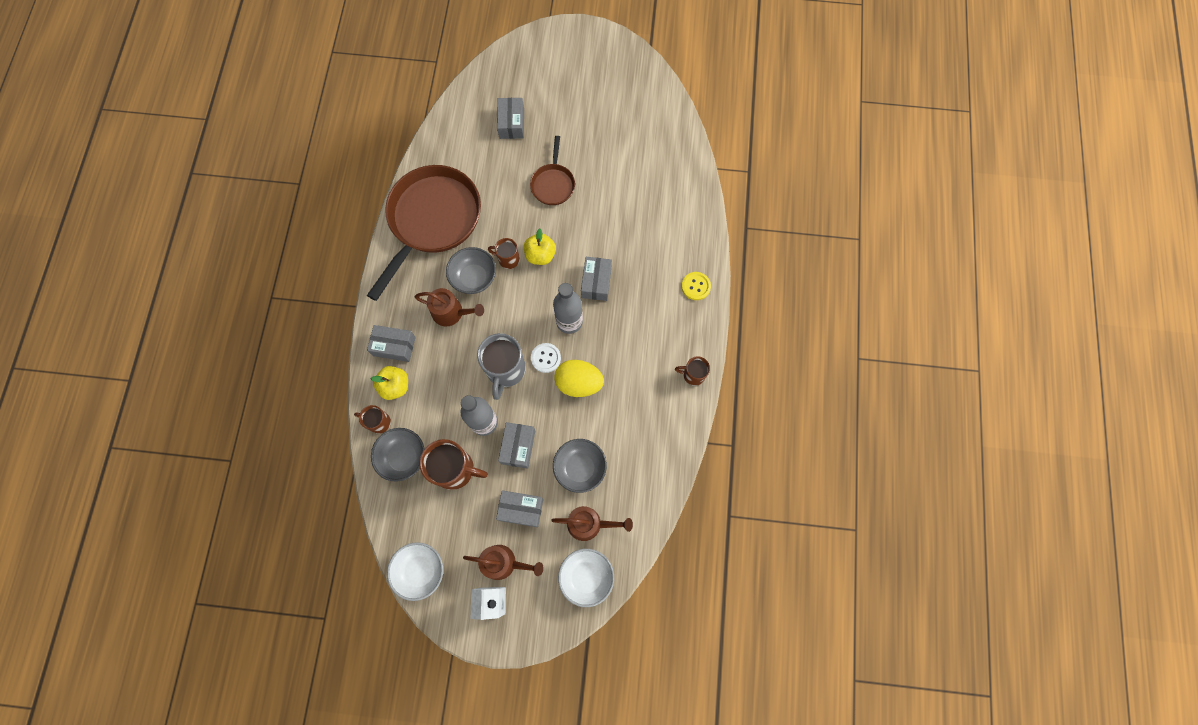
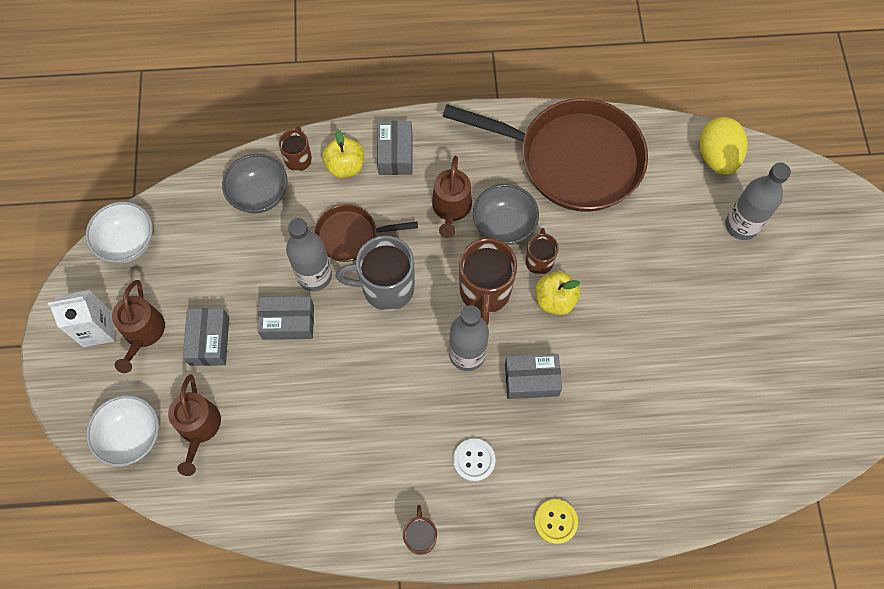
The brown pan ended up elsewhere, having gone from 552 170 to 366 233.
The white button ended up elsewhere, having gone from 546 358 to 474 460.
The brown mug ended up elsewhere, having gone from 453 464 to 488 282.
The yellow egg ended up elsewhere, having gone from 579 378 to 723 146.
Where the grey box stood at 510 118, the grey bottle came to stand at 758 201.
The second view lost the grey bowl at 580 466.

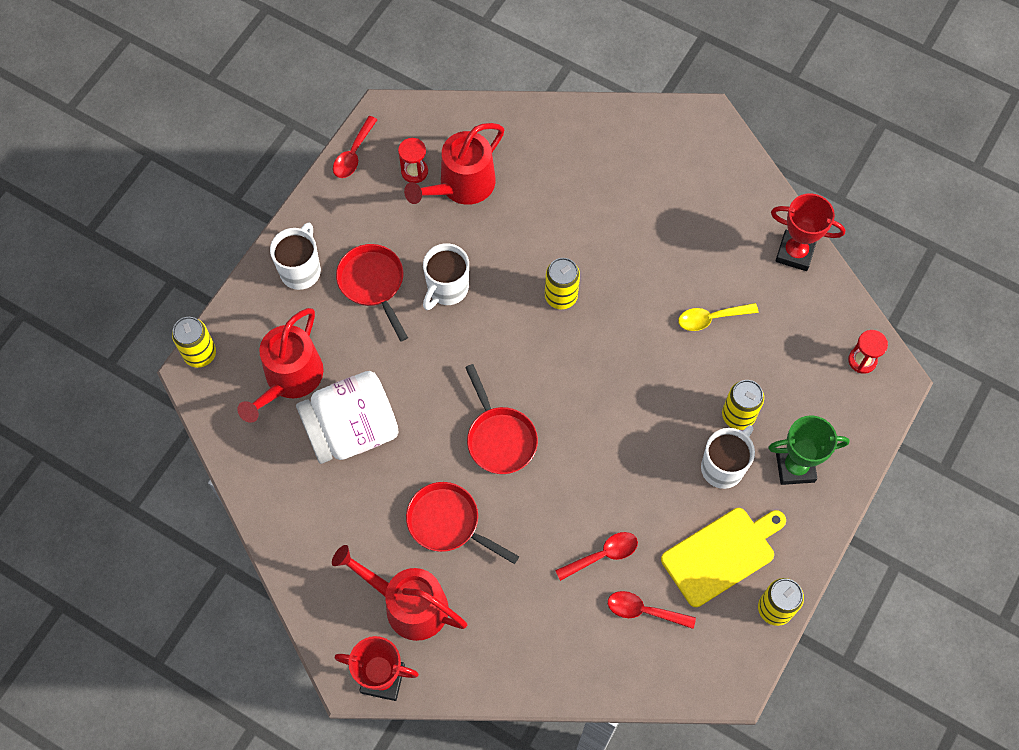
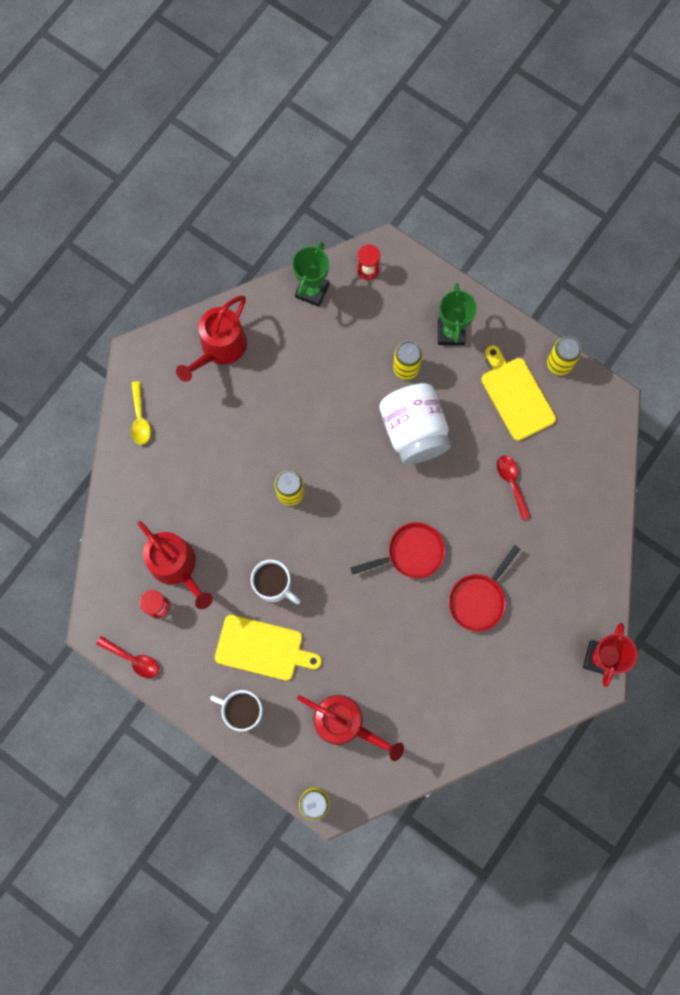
The yellow spoon ended up elsewhere, having gone from 718 317 to 141 413.
The red watering can ended up elsewhere, having gone from 399 593 to 211 339.
Where the red pan stood at 372 292, the yellow cutting board came to stand at 268 648.
The second view gained the green trophy at 310 274.
The white jar ended up elsewhere, having gone from 347 417 to 415 424.
The second view lost the red spoon at 652 610.
The second view lost the white mug at 728 457.
The second view lost the red trophy at 808 232.

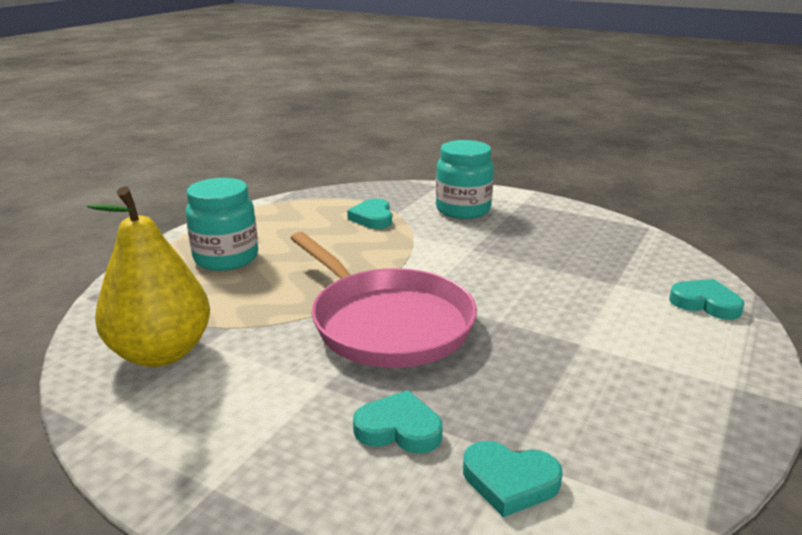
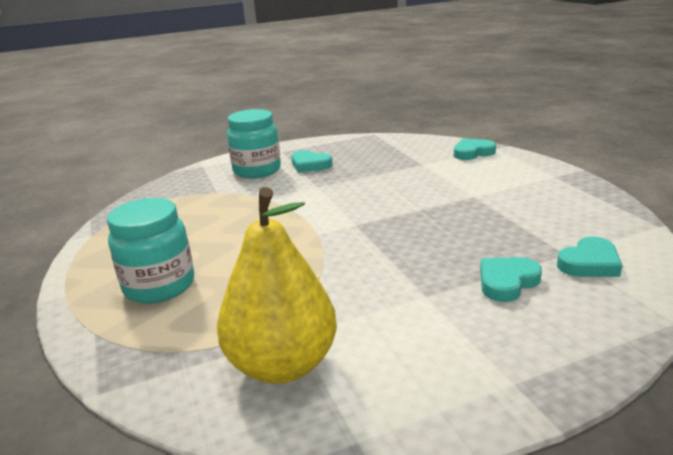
The turquoise heart ended up elsewhere, having gone from 369 213 to 312 161.
The second view lost the pink pan at 384 300.

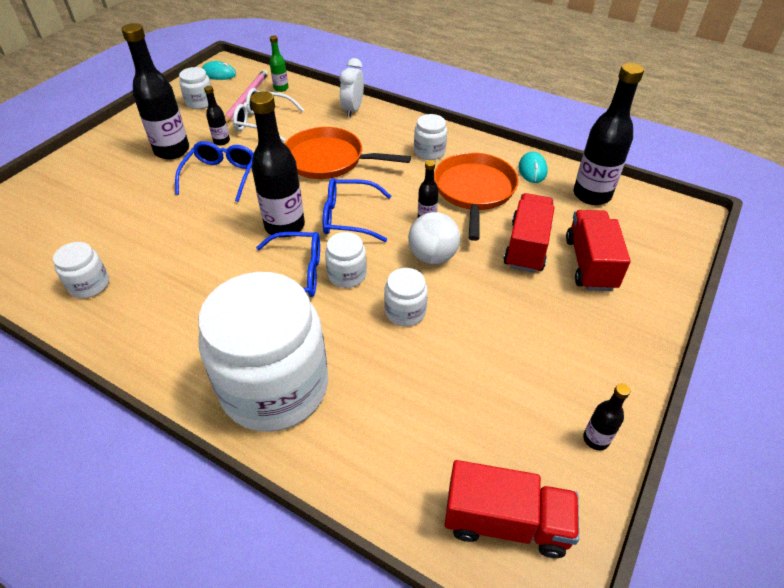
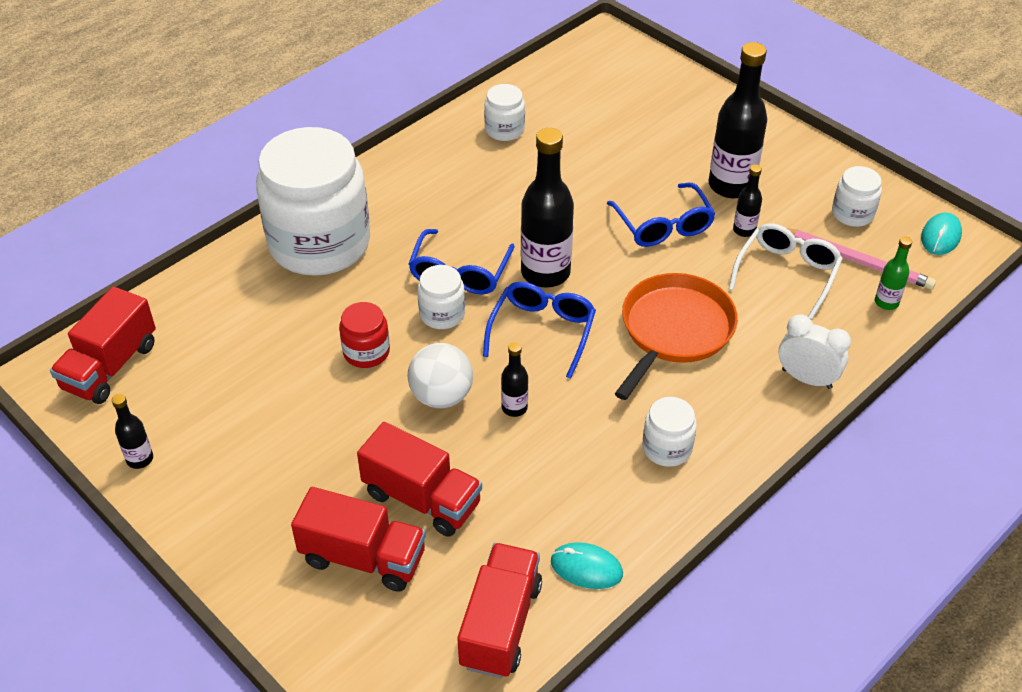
What was the white jar at 406 297 turned into the red jar at 364 335.
Where the black bottle stood at 608 134, the red truck came to stand at 499 610.
The blue glasses at 214 171 ended up facing another way, 45 degrees clockwise from before.
The second view lost the orange pan at 476 196.

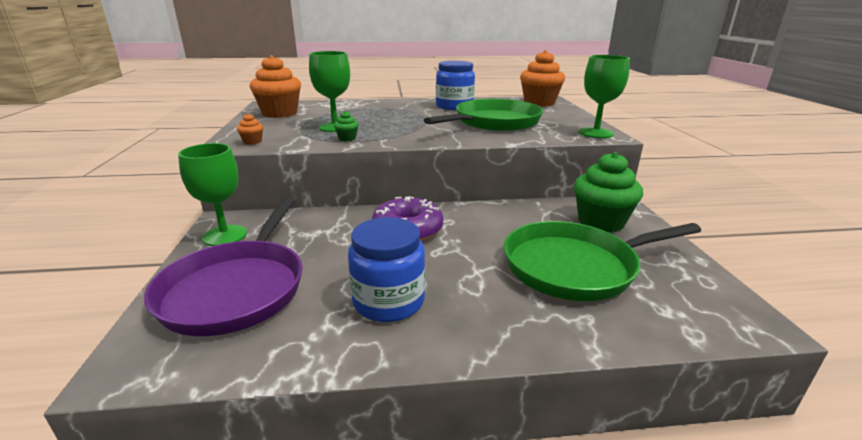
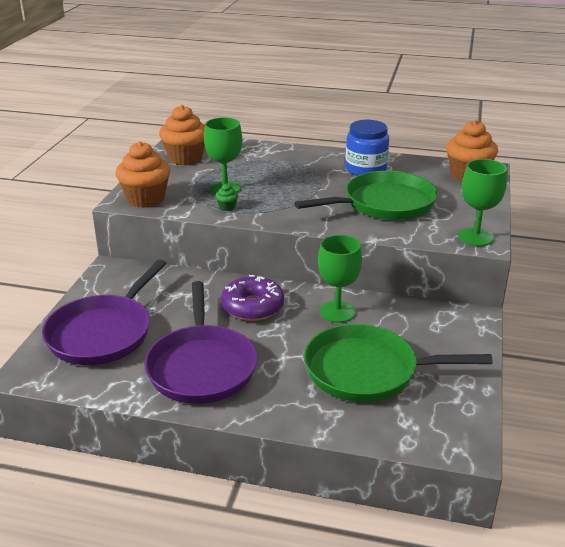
The size of the orange cupcake at 250 129 changed by a factor of 2.39.
Where the blue jar stood at 386 269, the purple pan came to stand at 200 342.
The green goblet ended up elsewhere, having gone from 212 194 to 340 279.
The second view lost the green cupcake at 608 192.

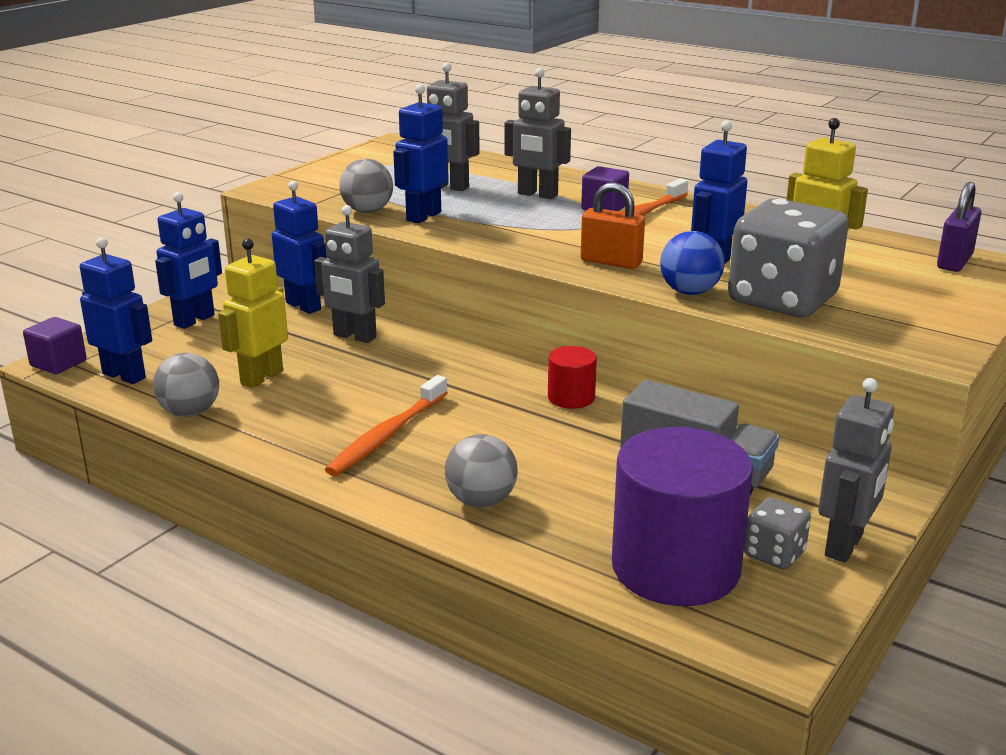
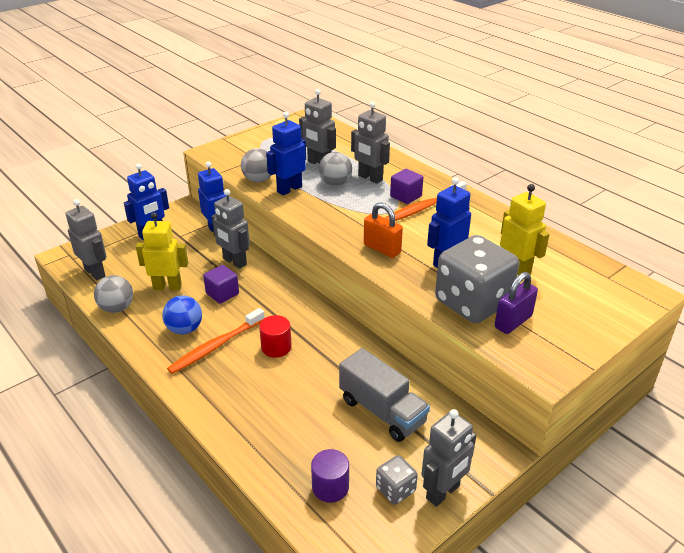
What was the blue robot at 116 310 turned into the grey robot at 86 239.
The yellow robot at 253 313 ended up facing another way, 45 degrees clockwise from before.
The blue ball ended up elsewhere, having gone from 692 263 to 182 314.
The purple cube ended up elsewhere, having gone from 55 345 to 221 284.
The red cylinder ended up elsewhere, having gone from 572 377 to 275 336.
The size of the purple cylinder at 682 516 changed by a factor of 0.47.
The grey ball ended up elsewhere, having gone from 481 470 to 335 169.
The purple padlock ended up elsewhere, having gone from 959 227 to 516 303.

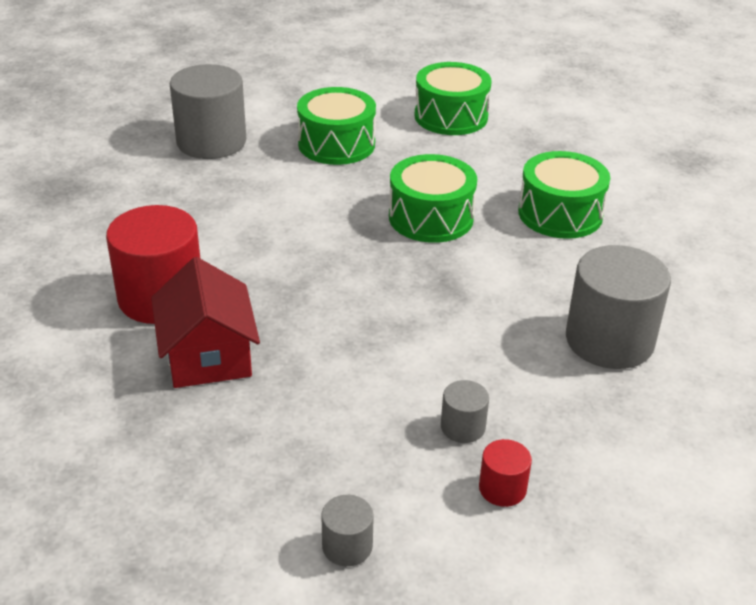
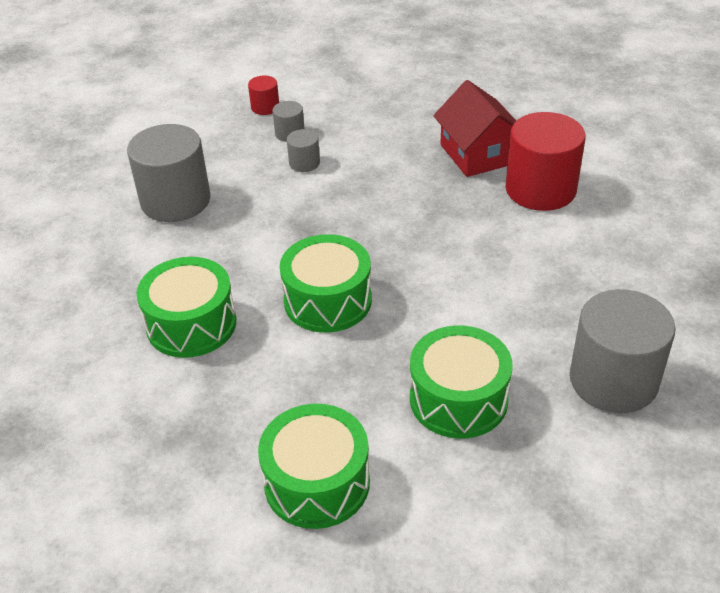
The grey cylinder ended up elsewhere, having gone from 347 530 to 303 150.

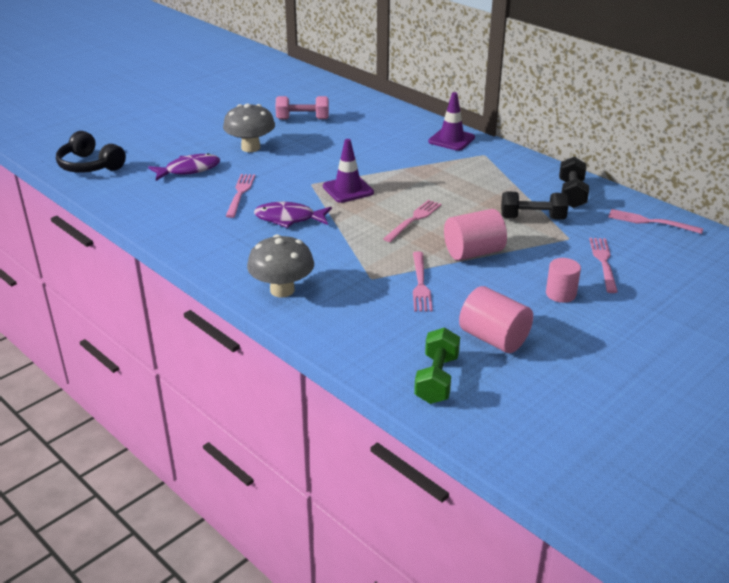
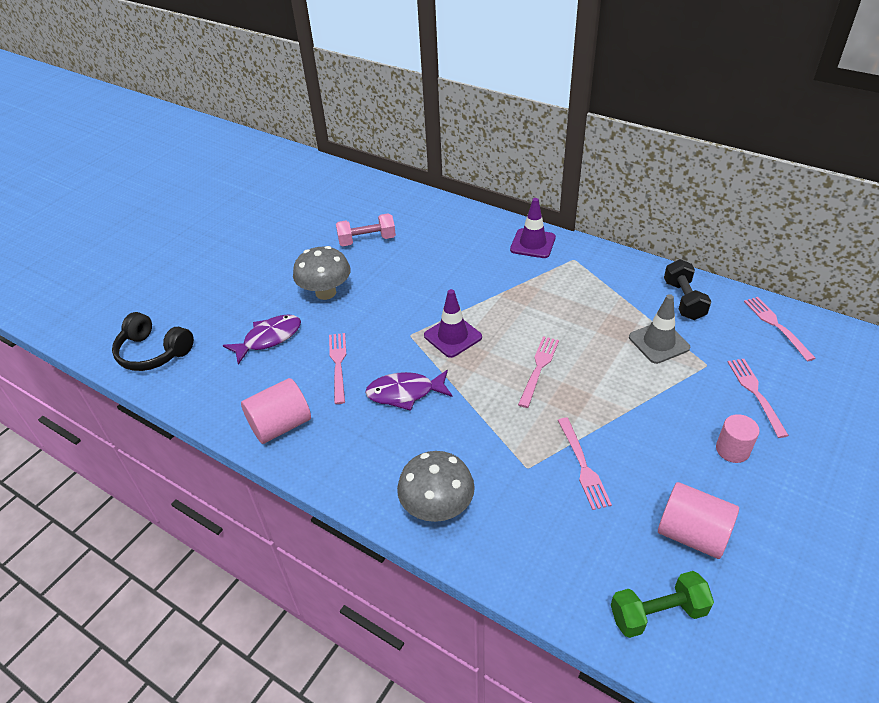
The pink cylinder ended up elsewhere, having gone from 475 235 to 276 411.
The green dumbbell at 437 365 ended up facing another way, 75 degrees clockwise from before.
Where the black dumbbell stood at 534 206, the grey traffic cone came to stand at 659 329.
The pink fork at 655 221 ended up facing another way, 60 degrees clockwise from before.

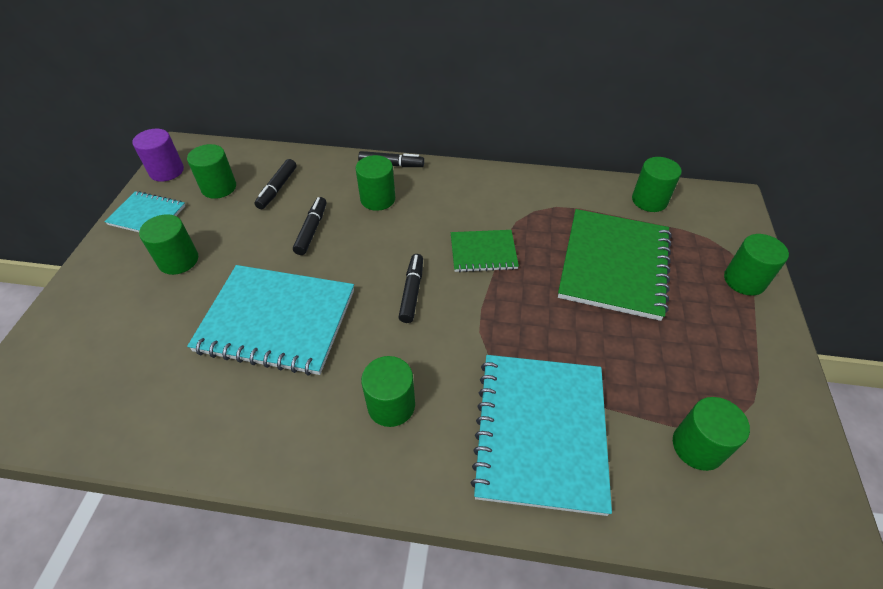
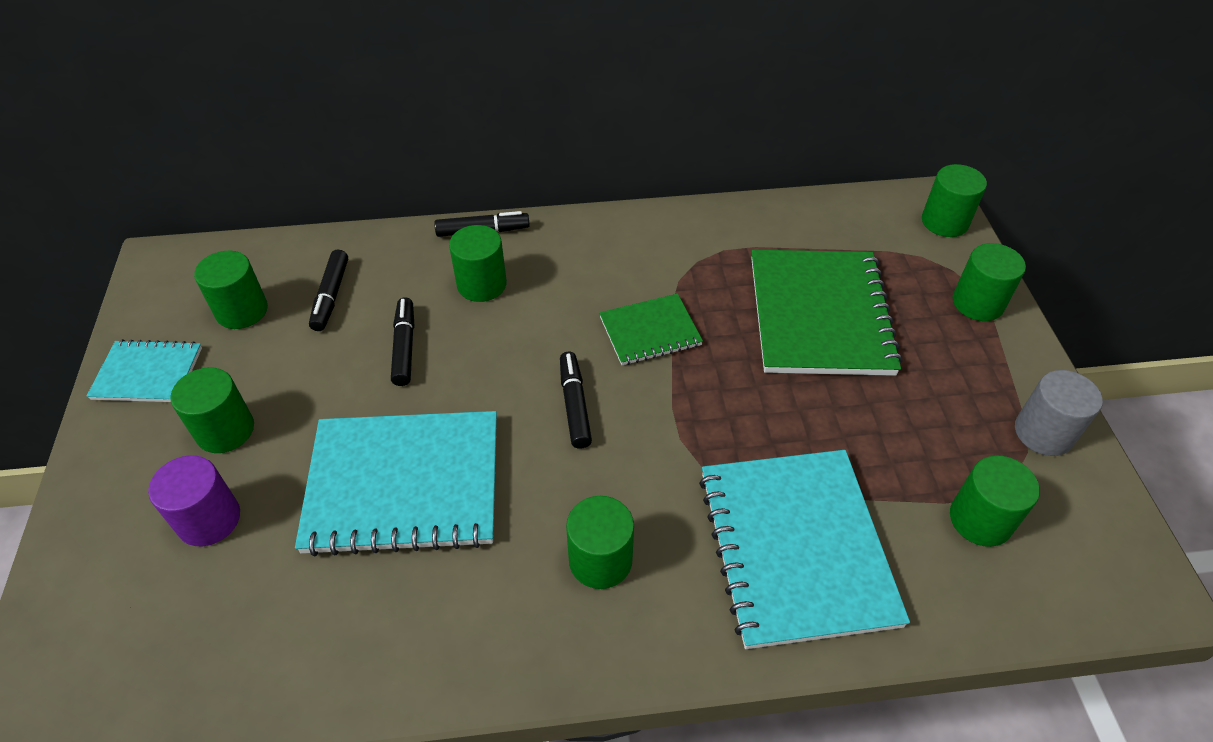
The purple cylinder ended up elsewhere, having gone from 158 155 to 194 500.
The green cylinder ended up elsewhere, having gone from 657 184 to 954 200.
The second view gained the grey cylinder at 1059 413.

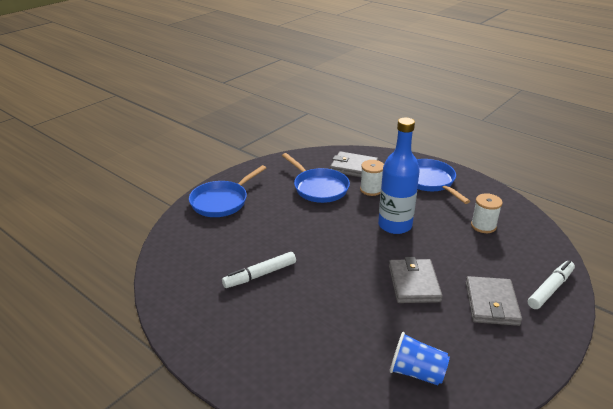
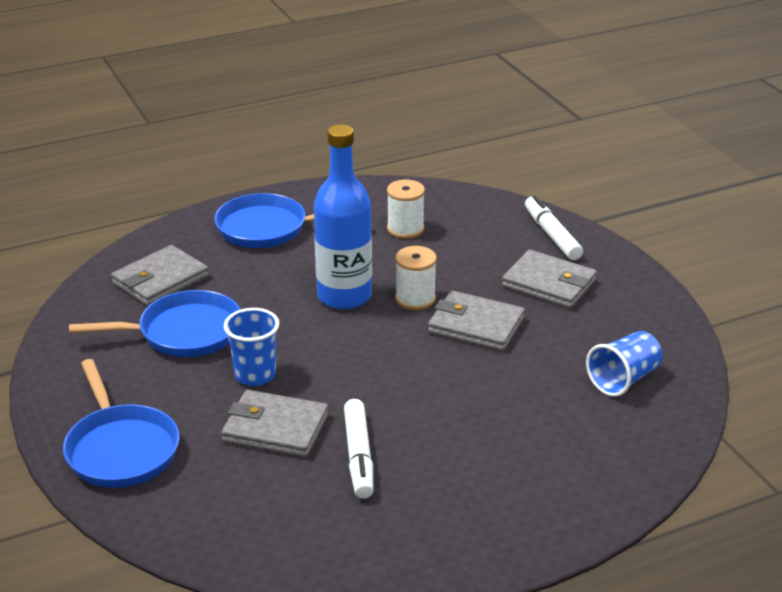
The second view gained the grey wallet at 274 424.
The second view gained the blue cup at 251 347.
The white spool ended up elsewhere, having gone from 372 178 to 416 278.

